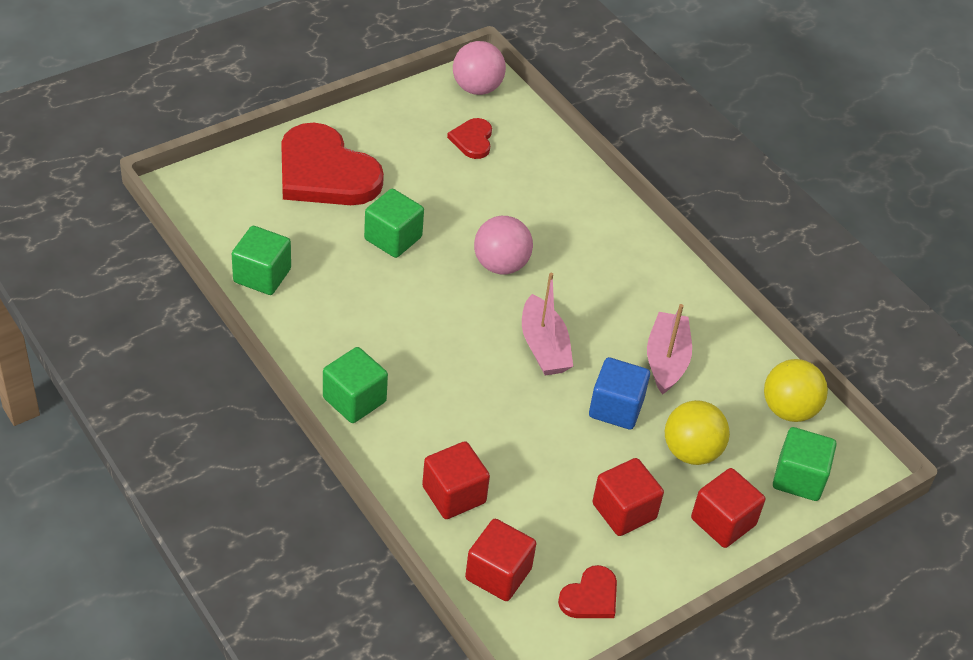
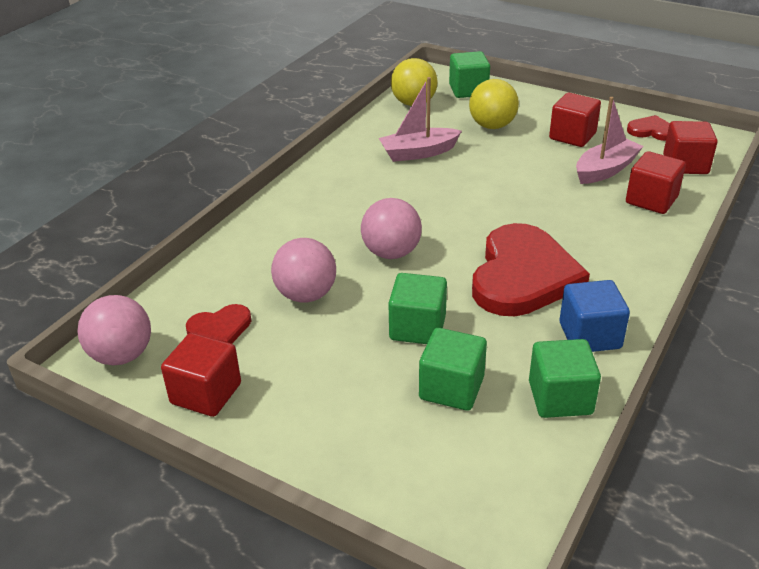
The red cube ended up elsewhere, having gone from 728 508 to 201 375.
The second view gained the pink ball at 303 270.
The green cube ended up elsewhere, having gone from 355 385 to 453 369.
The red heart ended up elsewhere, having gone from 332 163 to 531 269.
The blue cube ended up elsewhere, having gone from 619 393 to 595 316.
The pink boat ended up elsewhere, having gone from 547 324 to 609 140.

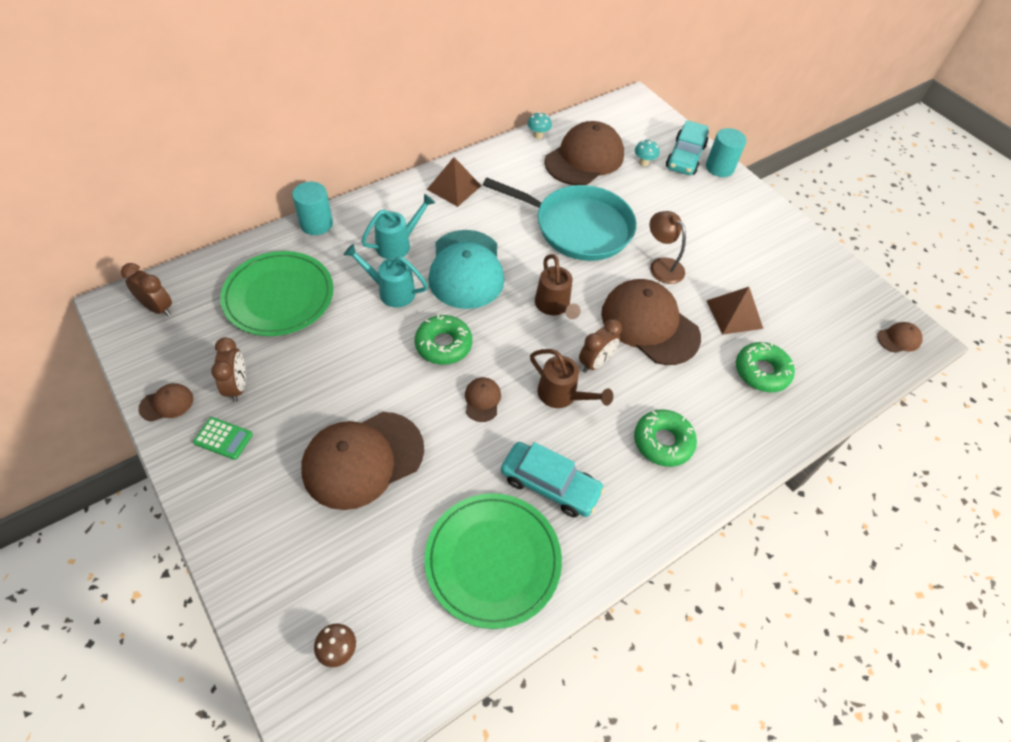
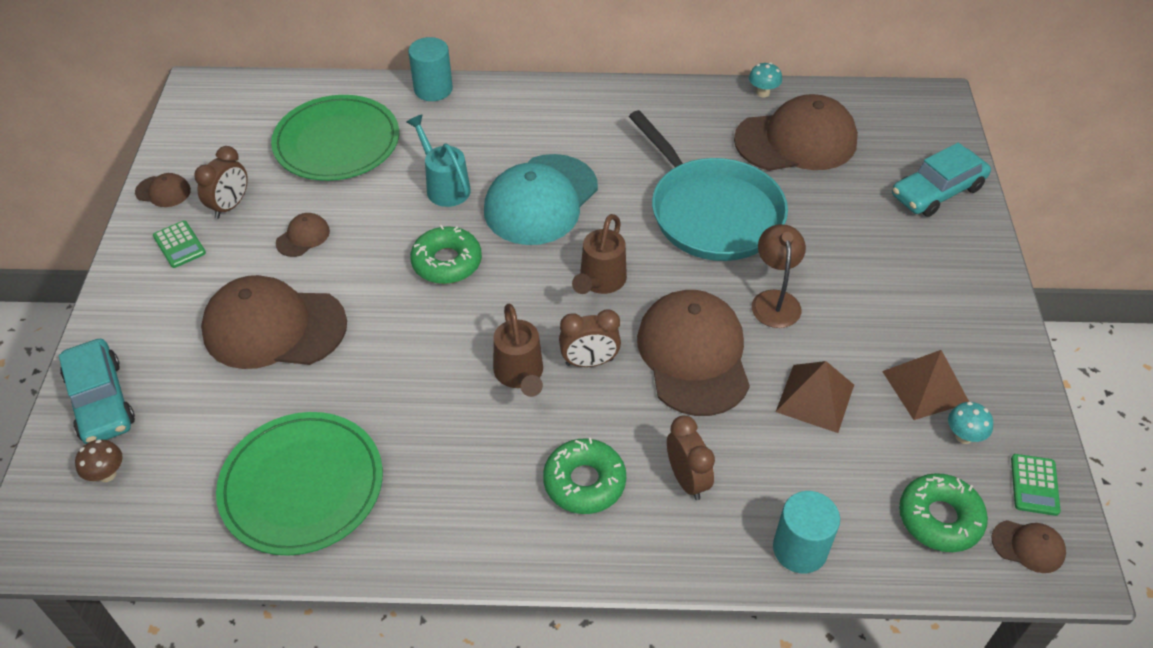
The turquoise car ended up elsewhere, having gone from 553 479 to 97 391.
The brown cap ended up elsewhere, having gone from 483 399 to 303 235.
The brown clock ended up elsewhere, having gone from 146 289 to 691 458.
The turquoise cylinder ended up elsewhere, having gone from 726 152 to 806 532.
The brown pyramid ended up elsewhere, having gone from 454 182 to 925 385.
The green donut ended up elsewhere, having gone from 765 367 to 943 512.
The turquoise mushroom ended up elsewhere, having gone from 647 153 to 970 423.
The second view gained the green calculator at 1036 485.
The second view lost the turquoise watering can at 398 226.

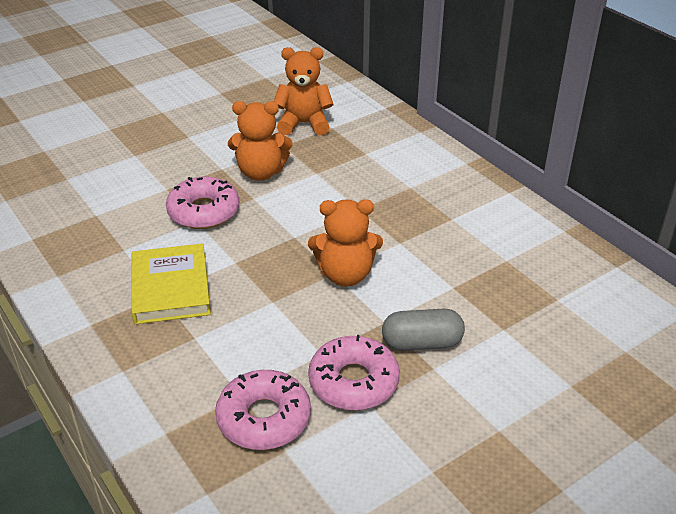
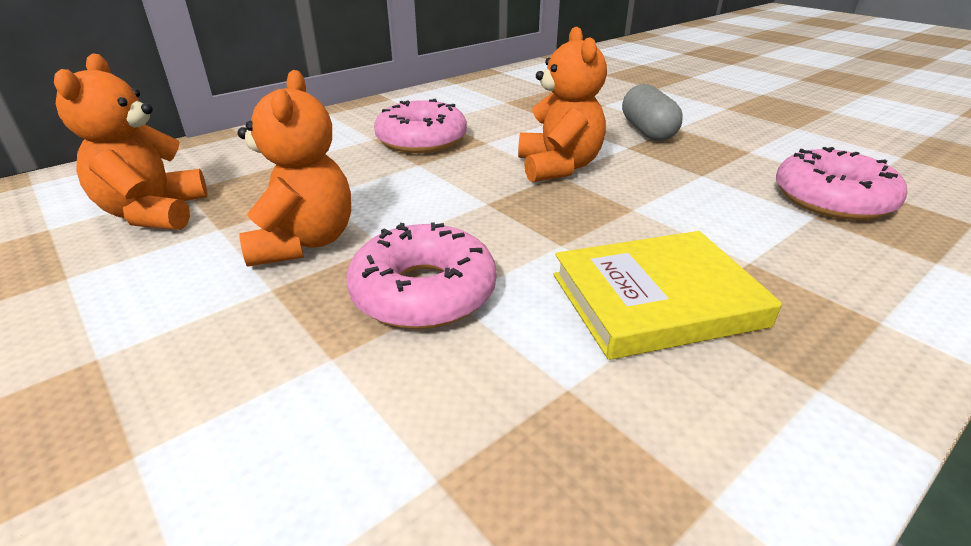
The pink donut ended up elsewhere, having gone from 354 373 to 420 126.

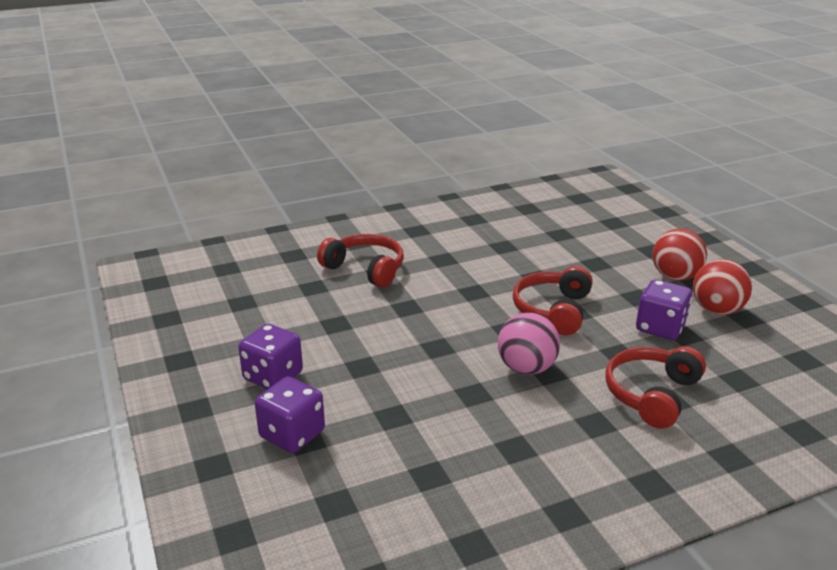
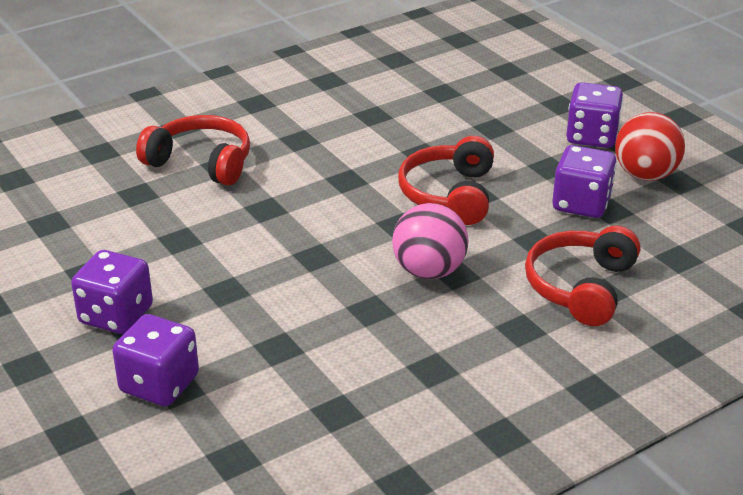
Where the red ball stood at 680 254, the purple dice came to stand at 594 115.

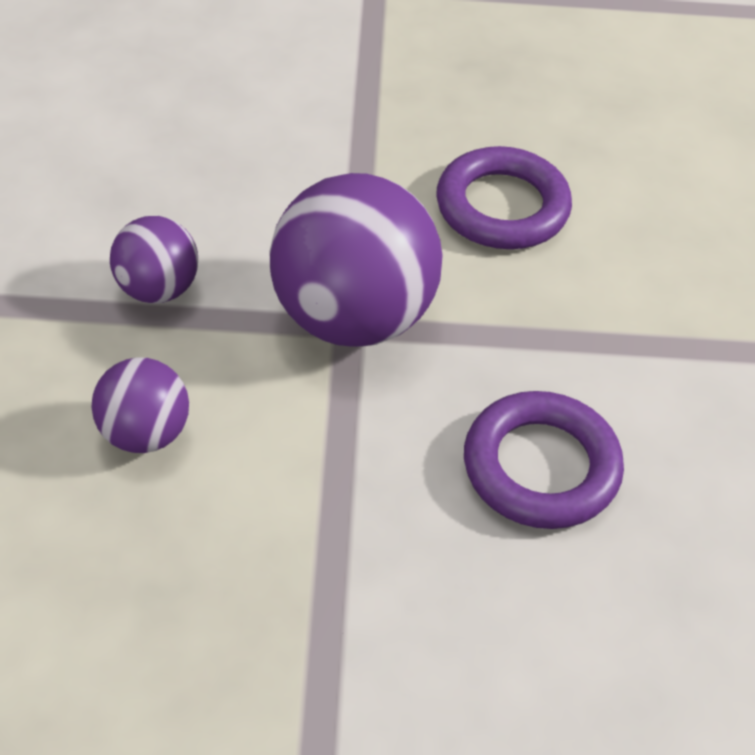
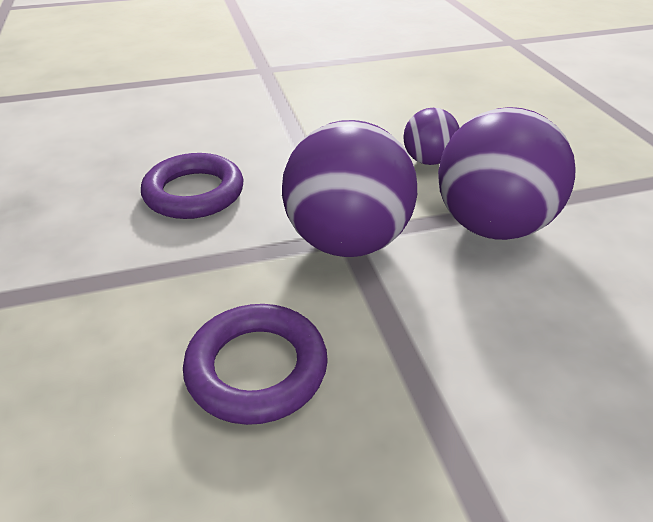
The size of the purple ball at 154 259 changed by a factor of 1.91.

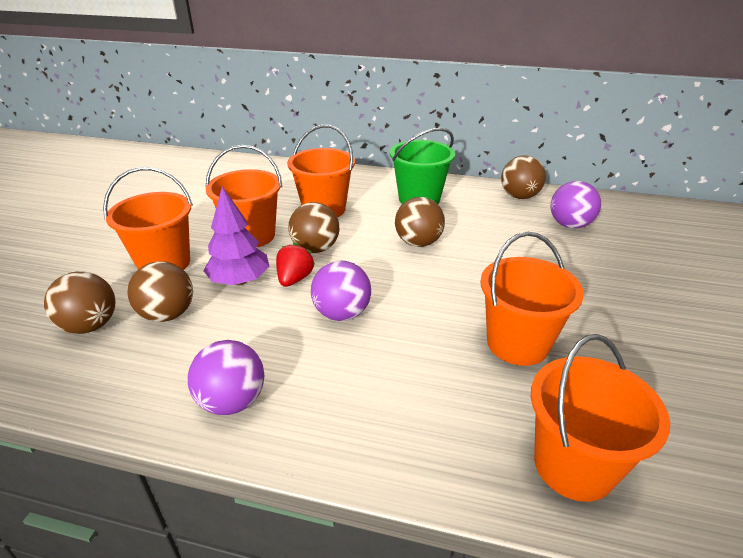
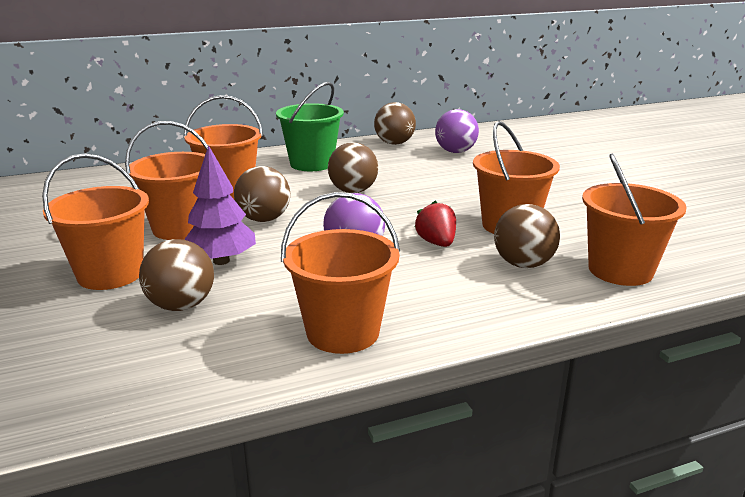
Where the purple ball stood at 226 377, the orange bucket came to stand at 340 273.
The red strawberry ended up elsewhere, having gone from 295 265 to 435 224.
The brown ball ended up elsewhere, having gone from 79 303 to 527 236.

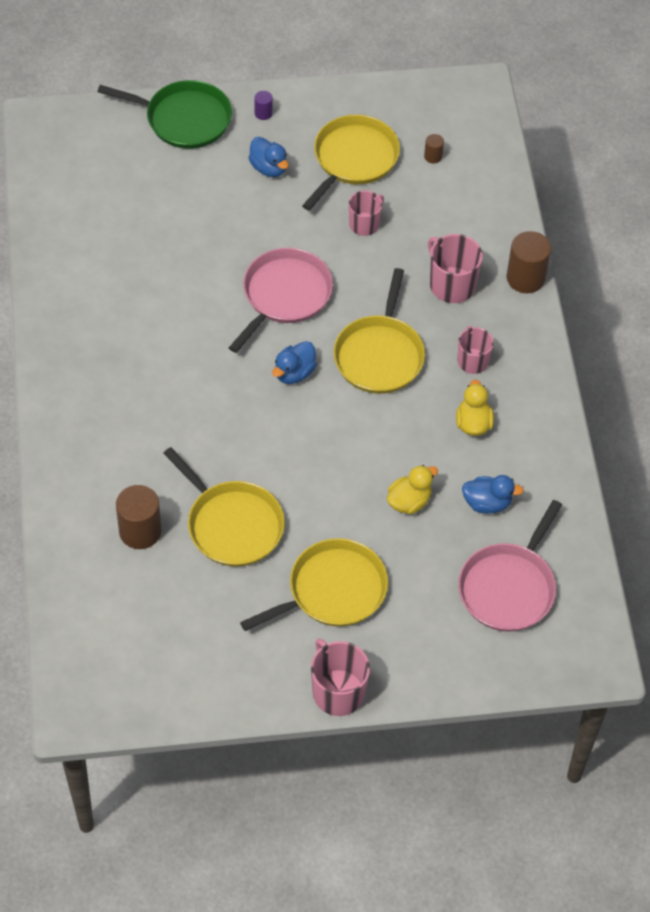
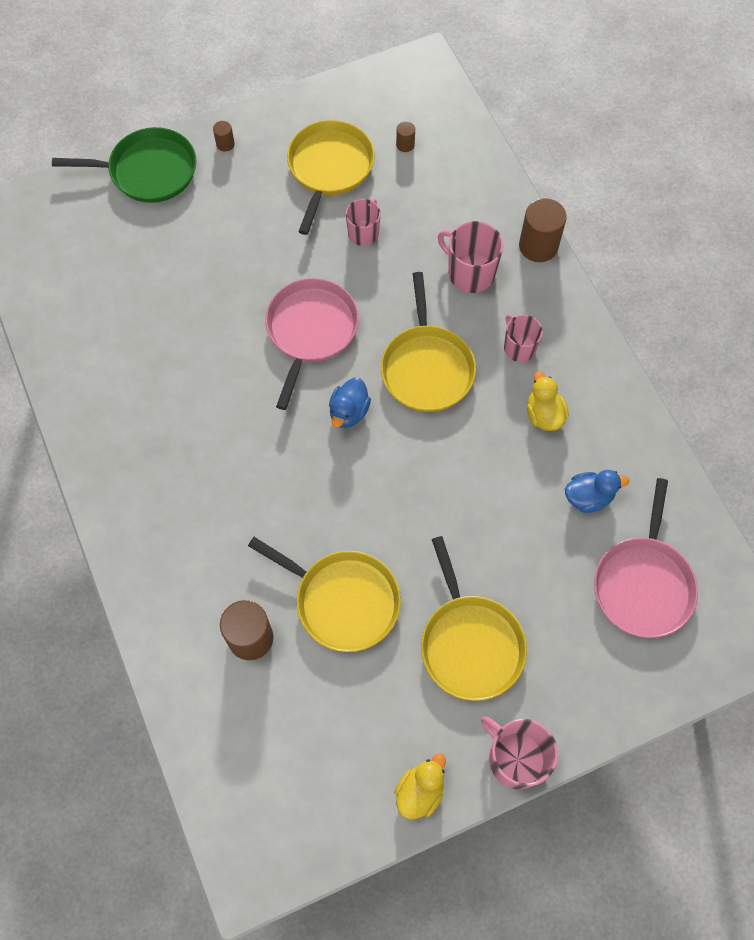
What was the purple cylinder at 263 105 turned into the brown cylinder at 224 136.
The yellow duck ended up elsewhere, having gone from 412 489 to 420 786.
The yellow pan at 314 584 ended up facing another way, 120 degrees clockwise from before.
The second view lost the blue duck at 268 157.

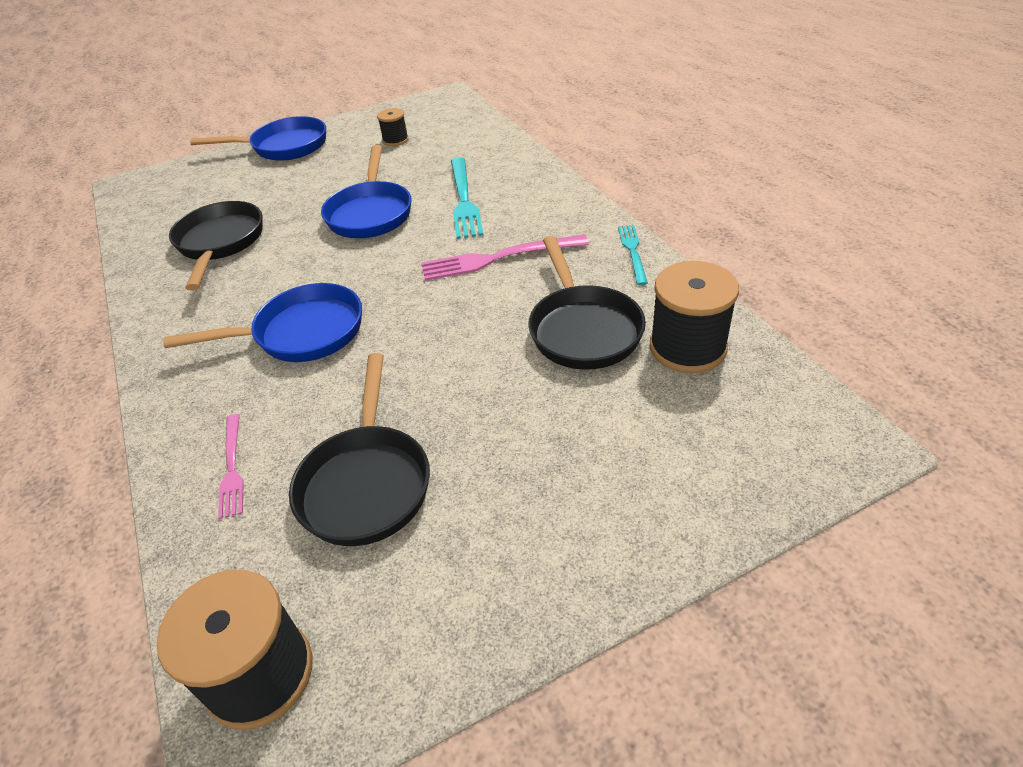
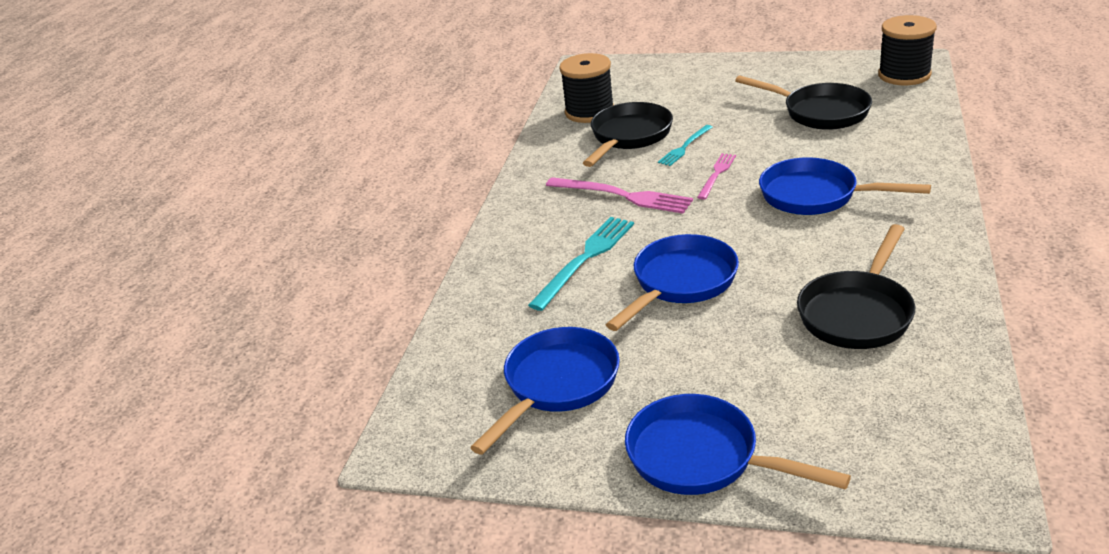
Where the black spool stood at 393 127, the blue pan came to stand at 545 391.
The turquoise fork ended up elsewhere, having gone from 633 255 to 685 145.
The pink fork ended up elsewhere, having gone from 231 466 to 716 176.
The black pan at 359 449 ended up facing another way, 90 degrees clockwise from before.

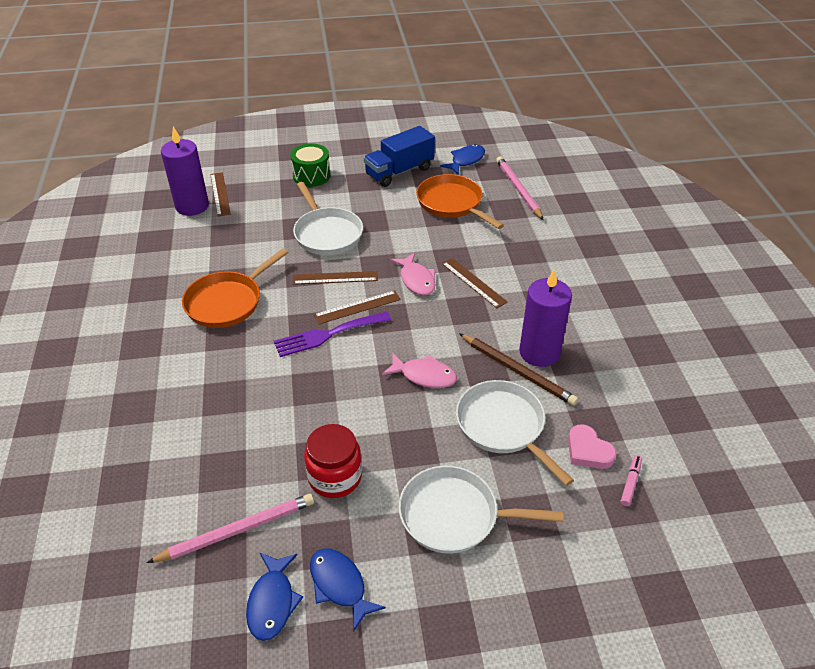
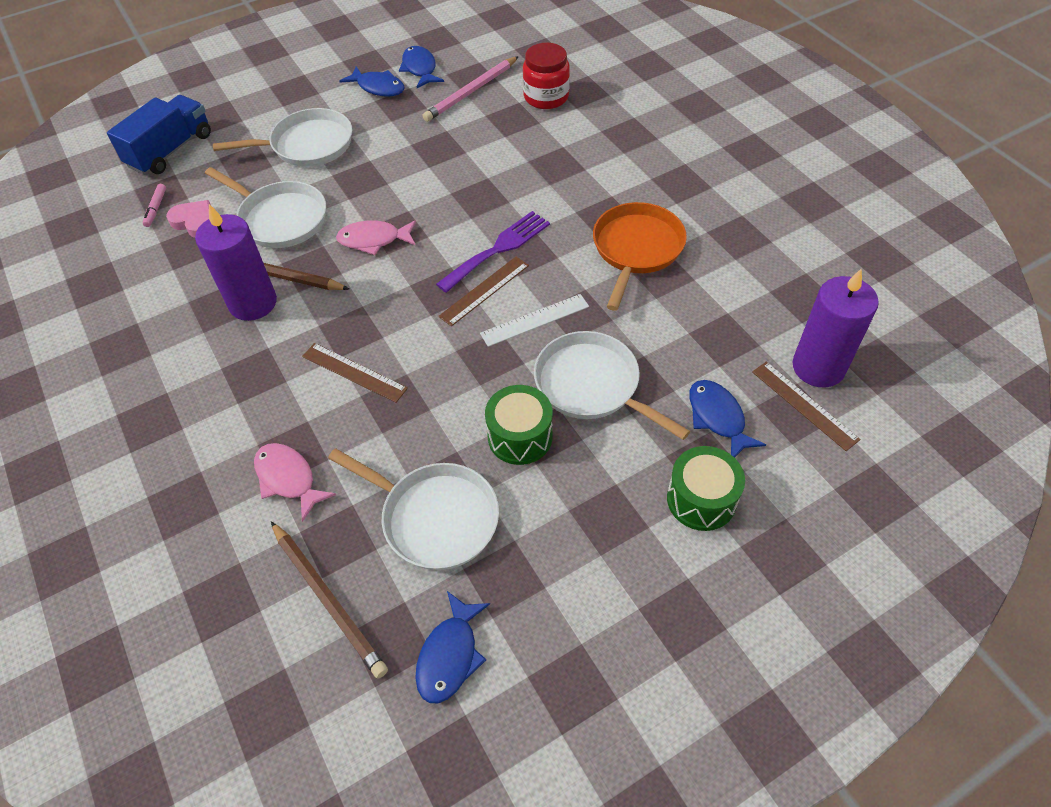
The blue truck ended up elsewhere, having gone from 399 156 to 159 135.
The pink fish ended up elsewhere, having gone from 413 274 to 295 482.
What was the pink pencil at 520 188 turned into the brown pencil at 329 600.
What was the orange pan at 460 201 turned into the white pan at 413 509.
What was the brown ruler at 335 278 turned into the white ruler at 534 320.
The second view gained the green drum at 519 425.
The red jar ended up elsewhere, having gone from 333 461 to 546 76.
The second view gained the blue fish at 727 419.

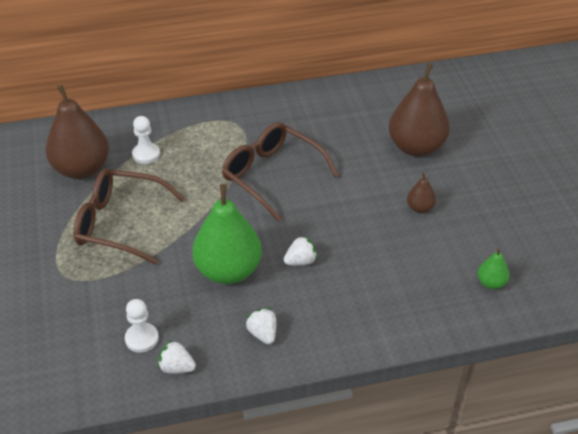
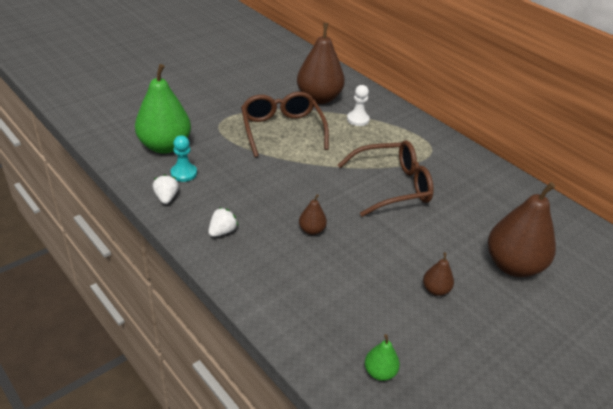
The green pear ended up elsewhere, having gone from 227 234 to 163 109.
What was the white pawn at 142 326 turned into the turquoise pawn at 184 158.
Where the white strawberry stood at 300 250, the brown pear came to stand at 313 214.
The brown glasses at 280 172 ended up facing another way, 60 degrees clockwise from before.

